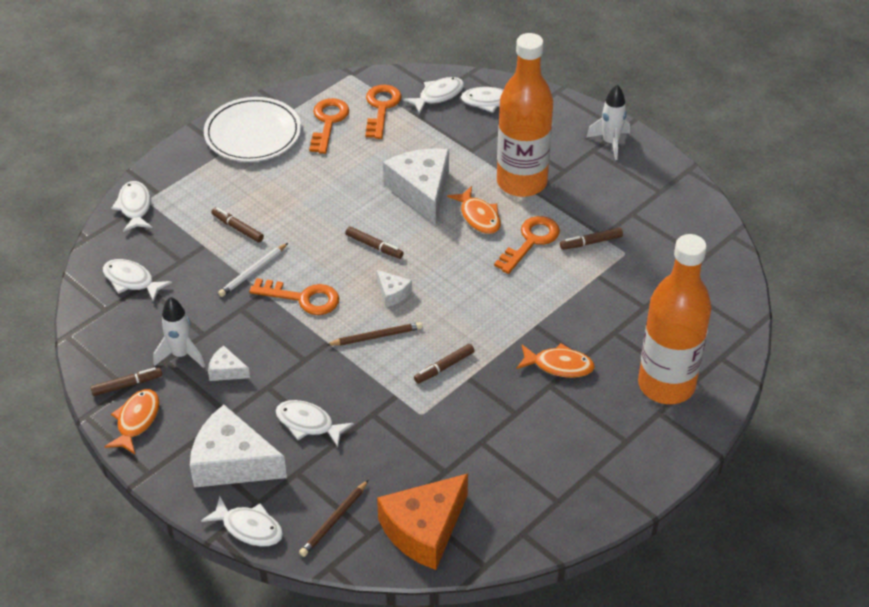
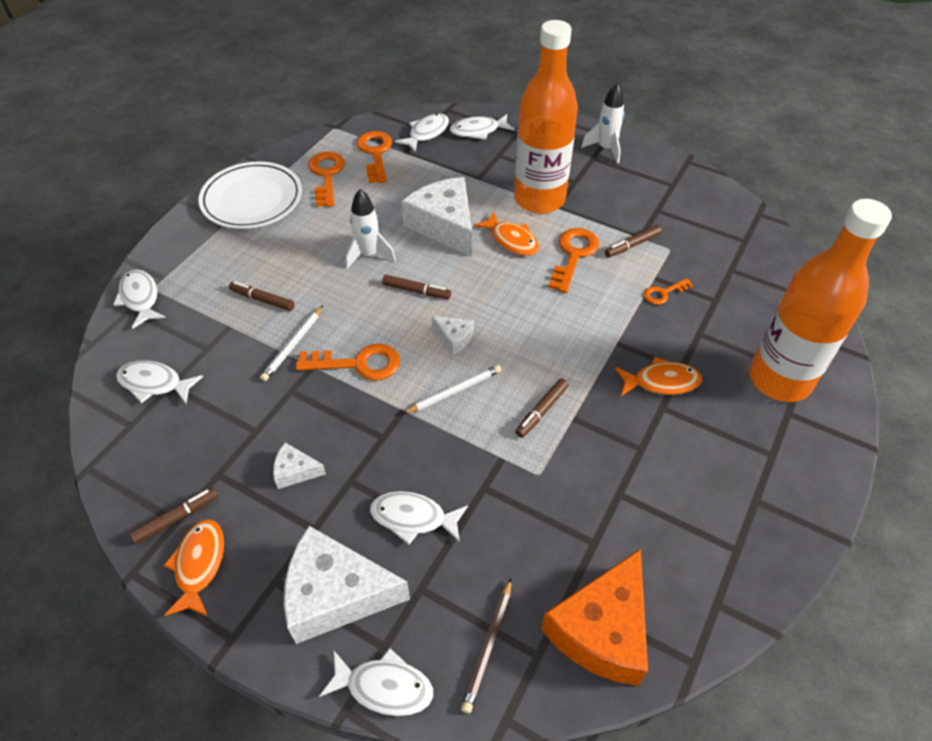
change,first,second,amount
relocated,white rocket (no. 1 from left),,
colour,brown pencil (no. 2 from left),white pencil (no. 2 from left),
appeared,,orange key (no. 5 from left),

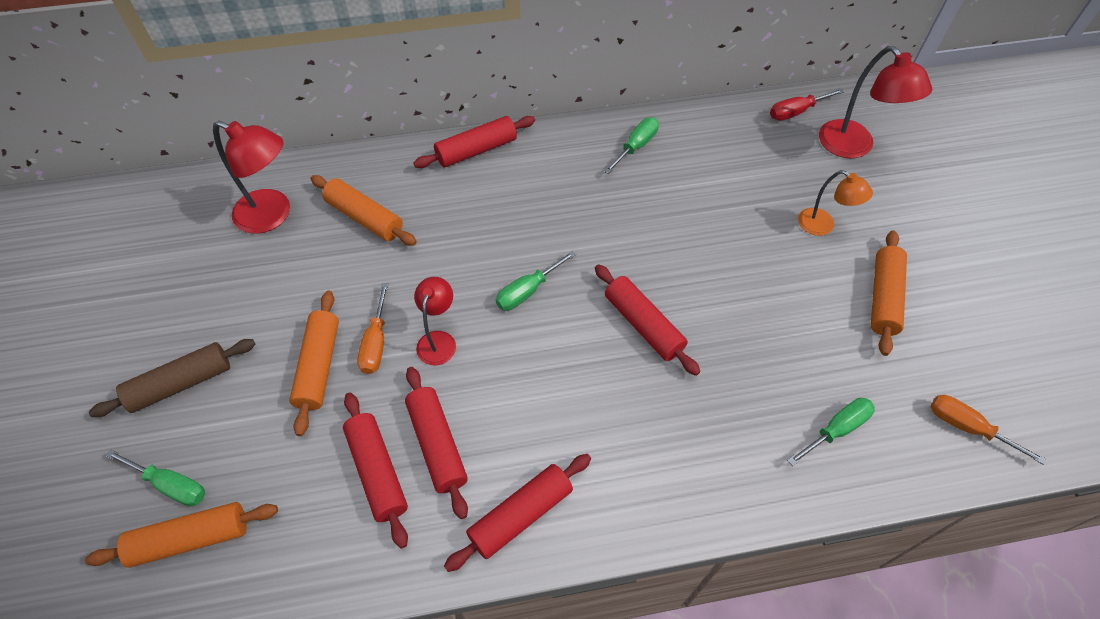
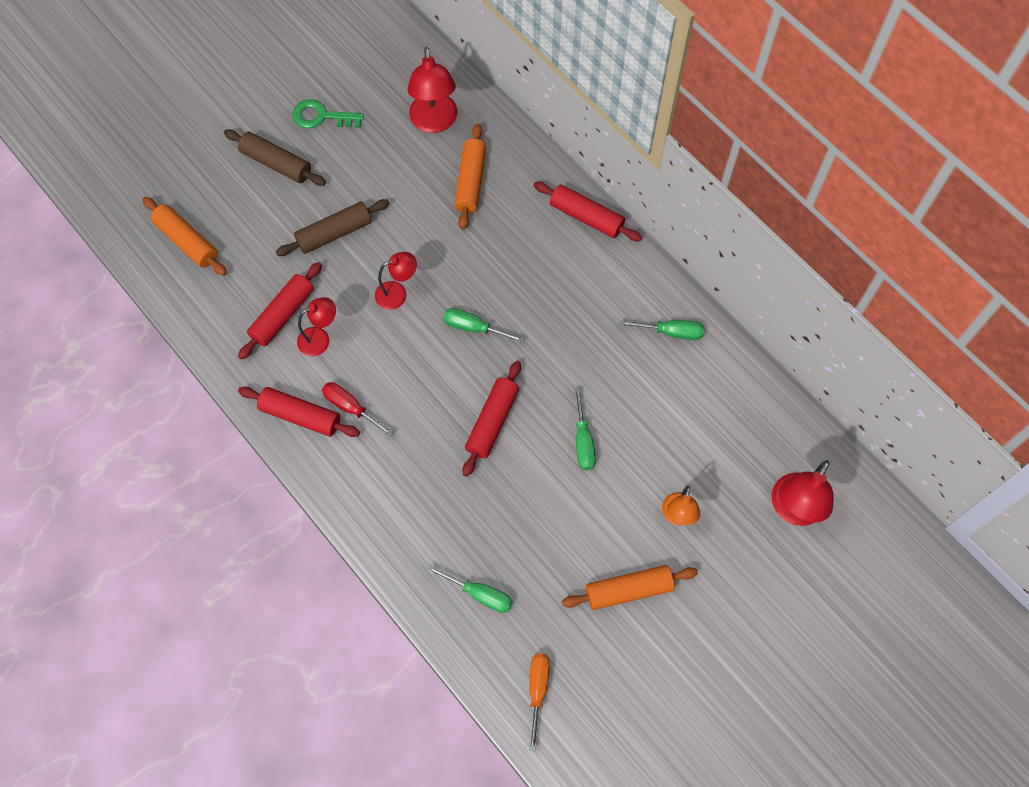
change,first,second,amount
relocated,green screwdriver (no. 1 from left in the first image),green screwdriver (no. 3 from left),
colour,orange rolling pin (no. 2 from left),brown rolling pin (no. 2 from left),
missing,orange screwdriver (no. 1 from left),,
exchanged,red rolling pin (no. 2 from left),red lamp (no. 1 from left),
relocated,red screwdriver,,
appeared,,green key,

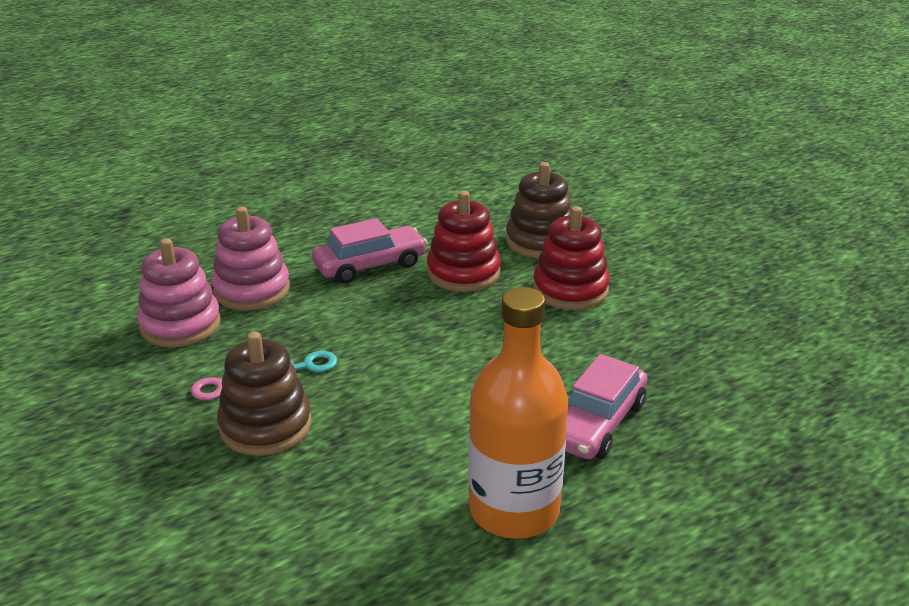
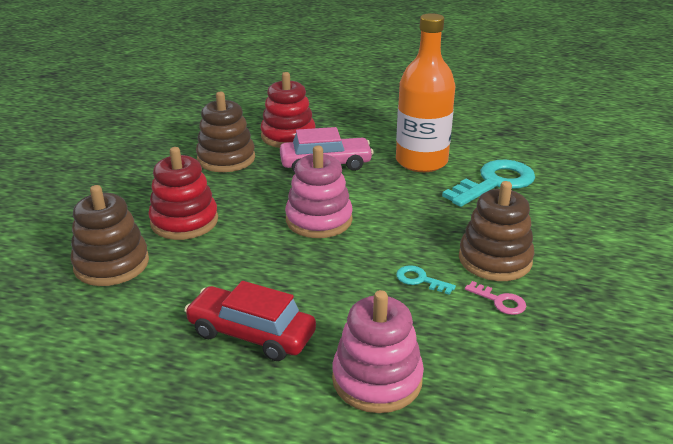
change,first,second,amount
relocated,pink stacking toy (no. 1 from left),,
colour,pink car (no. 1 from left),red car,
relocated,red stacking toy (no. 1 from left in the first image),red stacking toy (no. 2 from left),
appeared,,brown stacking toy (no. 2 from left),
appeared,,turquoise key (no. 2 from left),

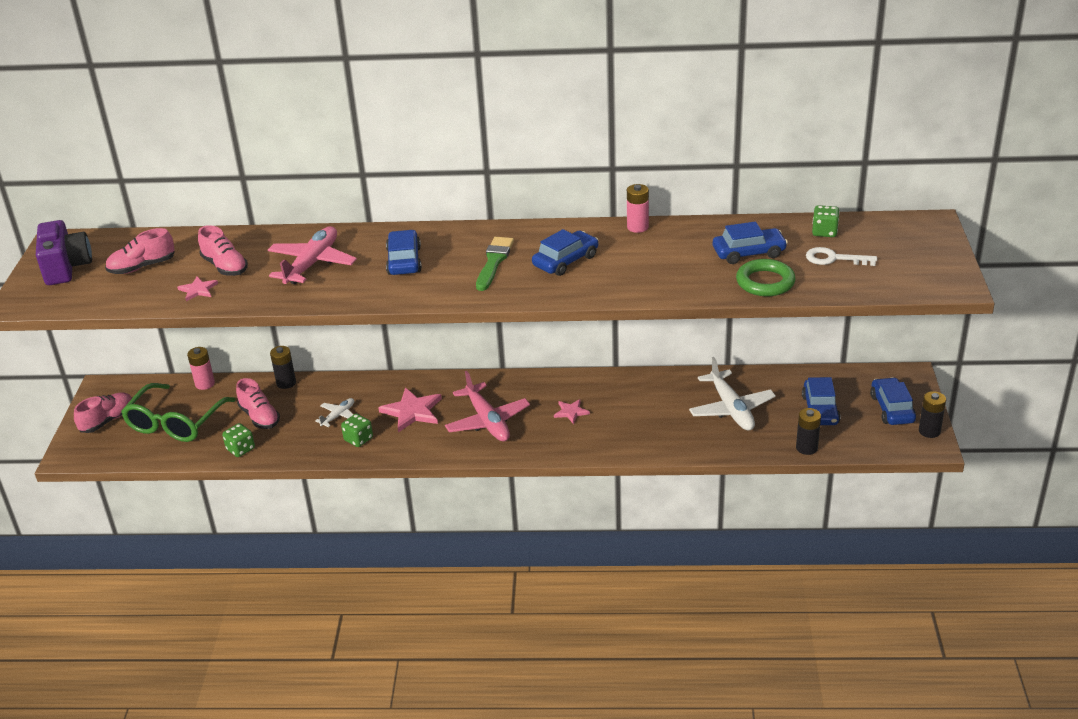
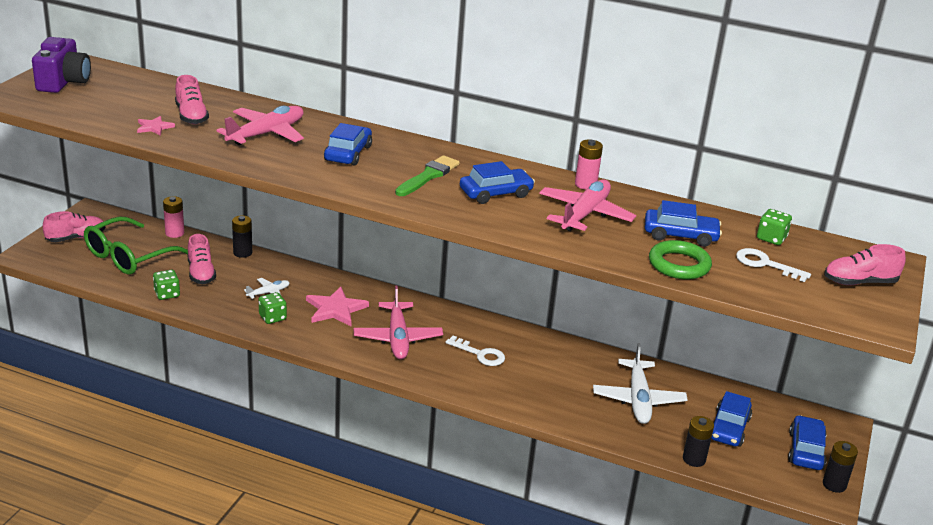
change,first,second,amount
relocated,pink shoe (no. 2 from left in the first image),pink shoe (no. 4 from left),
exchanged,pink star (no. 3 from left),white key (no. 1 from left),
appeared,,pink plane (no. 3 from left),

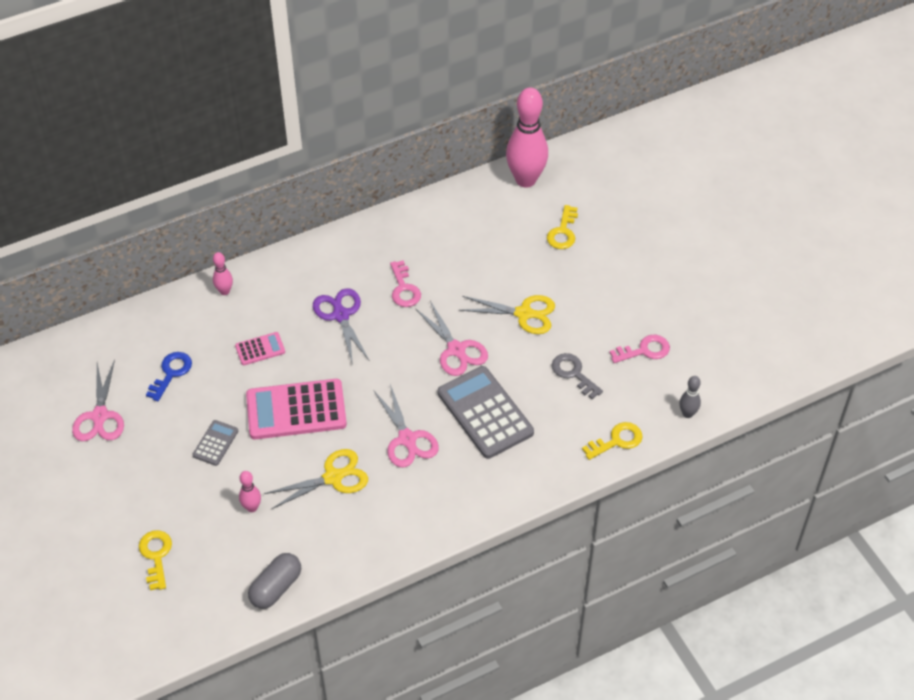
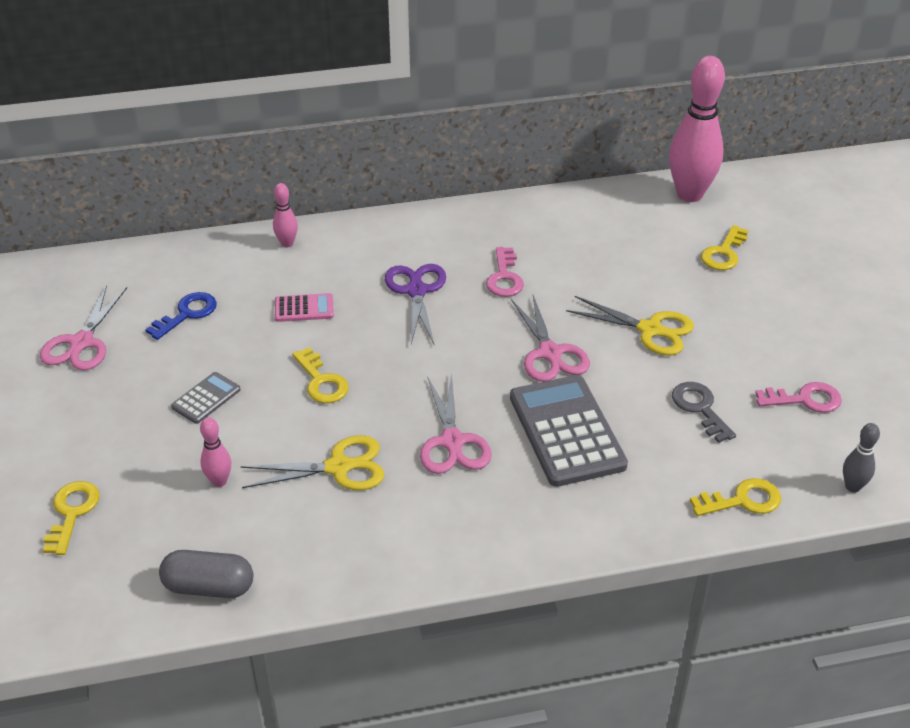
change,first,second,amount
exchanged,pink calculator (no. 2 from left),yellow key (no. 2 from left),
spun,grey capsule,,45 degrees clockwise

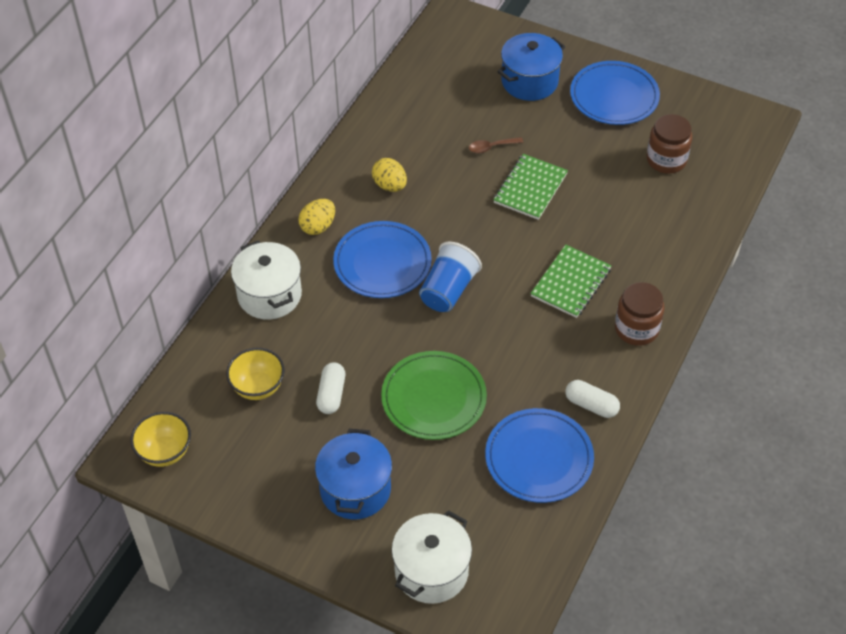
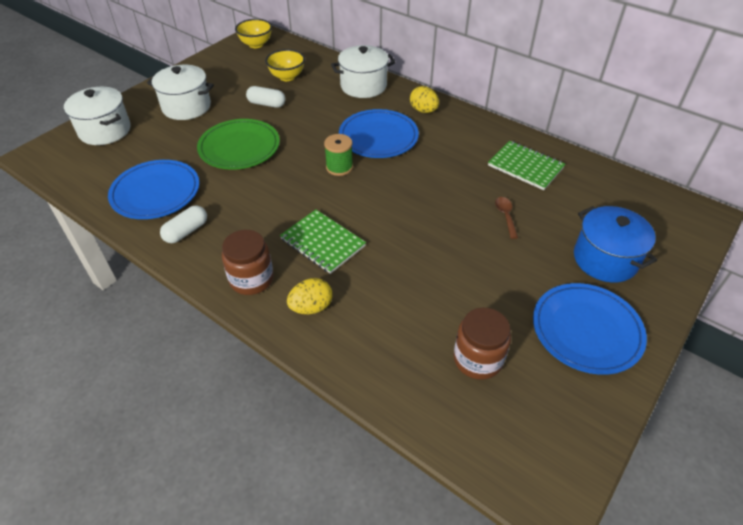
change,first,second,amount
colour,blue pot (no. 1 from left),white pot (no. 2 from left),
relocated,yellow egg (no. 2 from left in the first image),yellow egg (no. 1 from left),
exchanged,blue cup,green spool,
relocated,green notebook (no. 1 from left in the first image),green notebook (no. 2 from left),

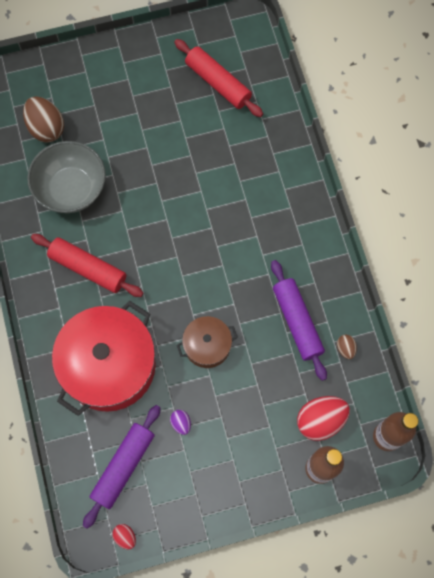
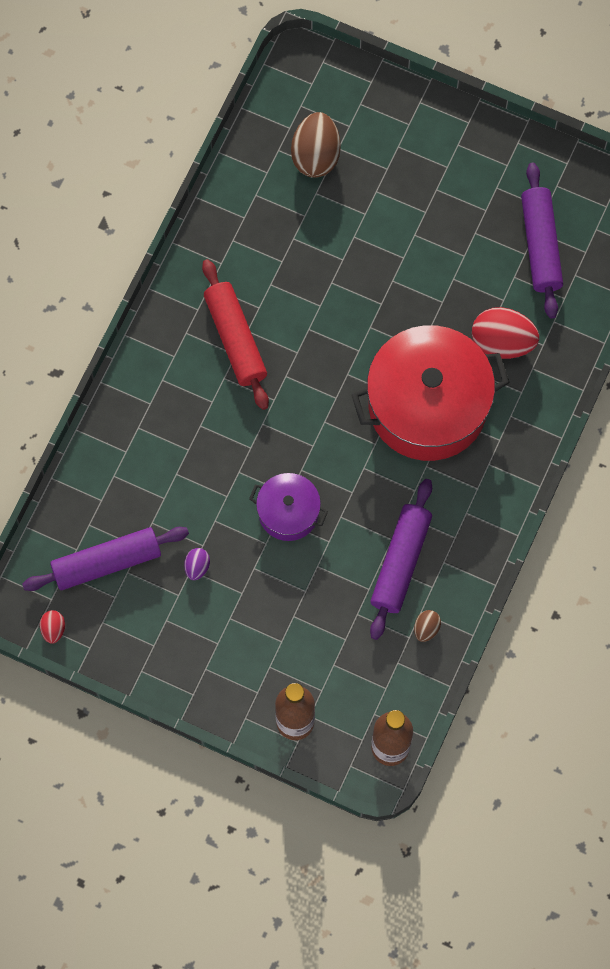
change,first,second,amount
missing,grey bowl,,
relocated,red pot,,
colour,red rolling pin (no. 2 from left),purple rolling pin (no. 3 from left),
colour,brown pot,purple pot,
relocated,red egg (no. 2 from left),,

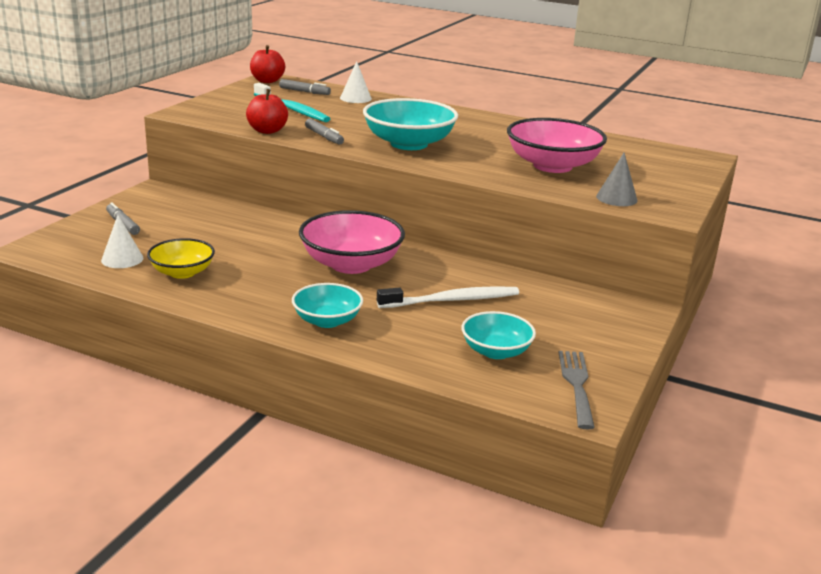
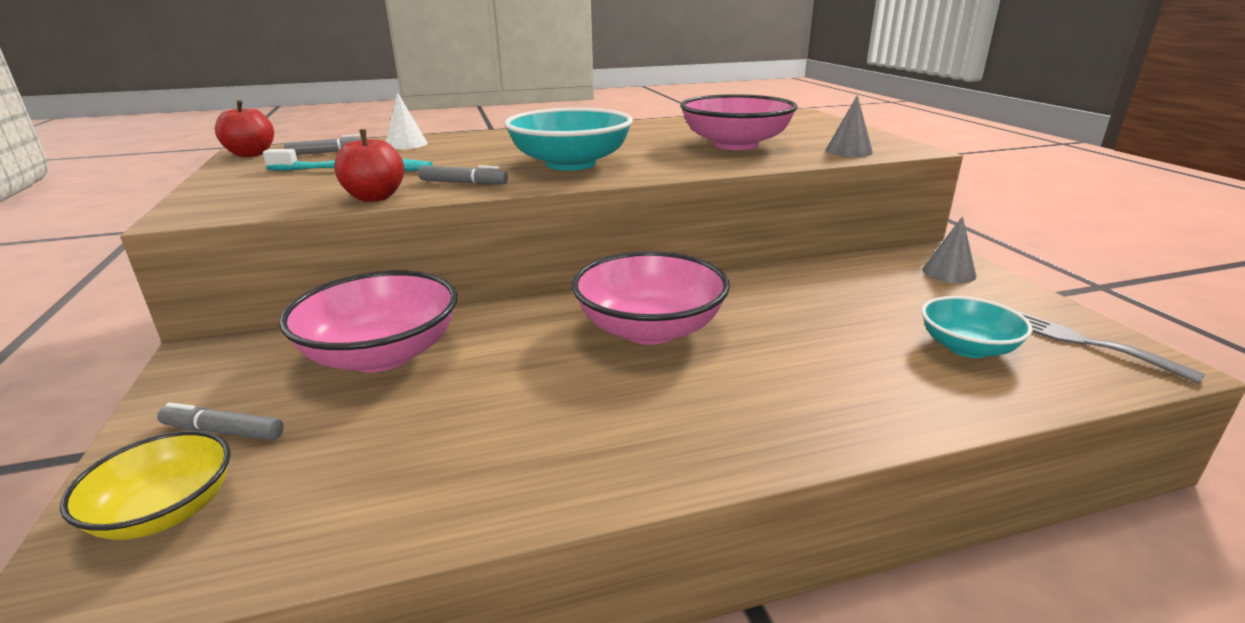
change,first,second,amount
missing,white cone (no. 1 from left),,
relocated,yellow bowl,,
missing,turquoise bowl (no. 1 from left),,
missing,white toothbrush,,
appeared,,pink bowl (no. 1 from left),
appeared,,grey cone (no. 2 from left),

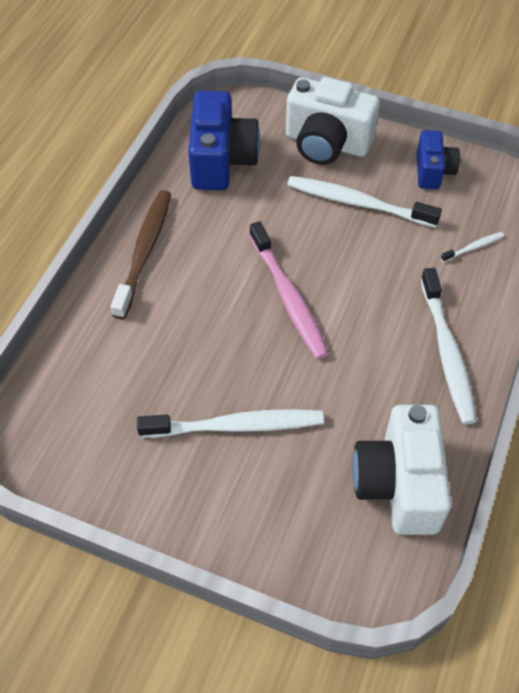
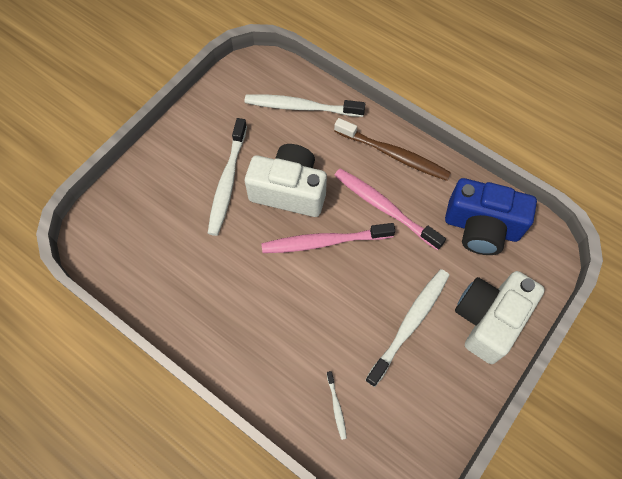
change,first,second,amount
relocated,white camera (no. 2 from left in the first image),white camera (no. 1 from left),
missing,blue camera (no. 2 from left),,
relocated,white toothbrush (no. 3 from left in the first image),white toothbrush (no. 2 from left),
appeared,,pink toothbrush (no. 2 from left),

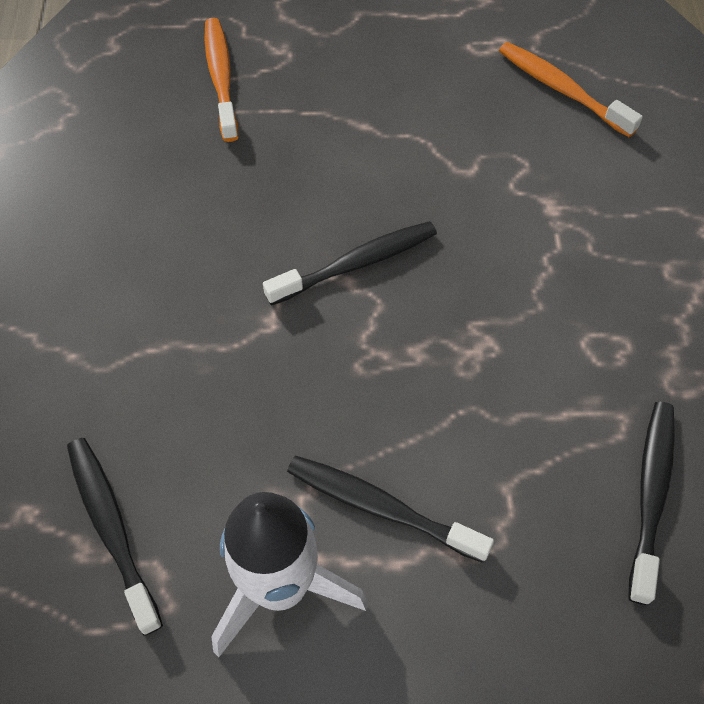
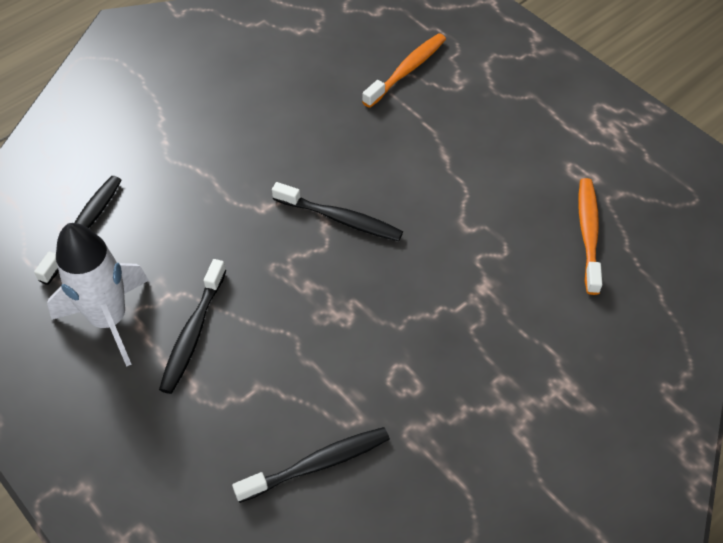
change,first,second,amount
spun,black toothbrush (no. 3 from left in the first image),black toothbrush (no. 2 from left),150 degrees counterclockwise

